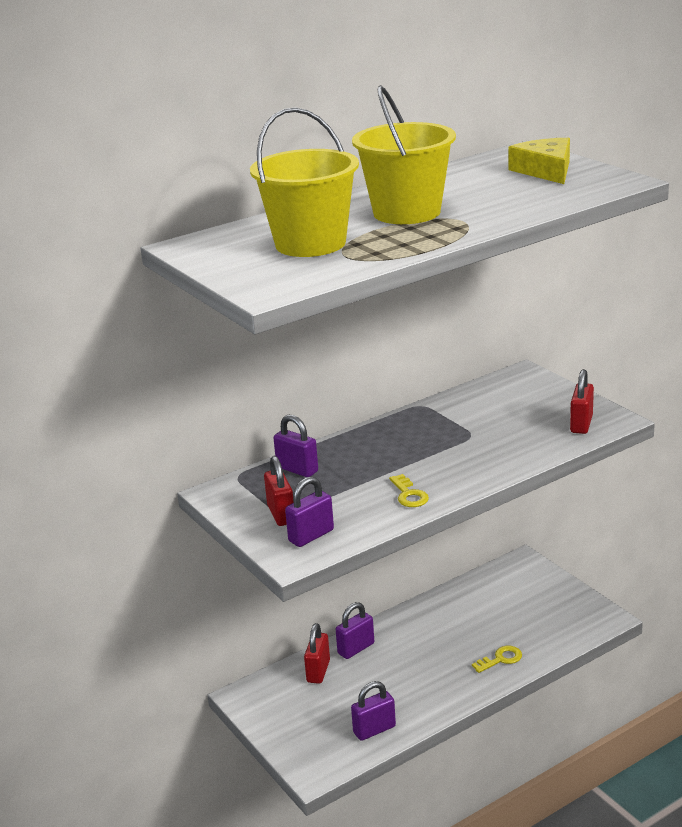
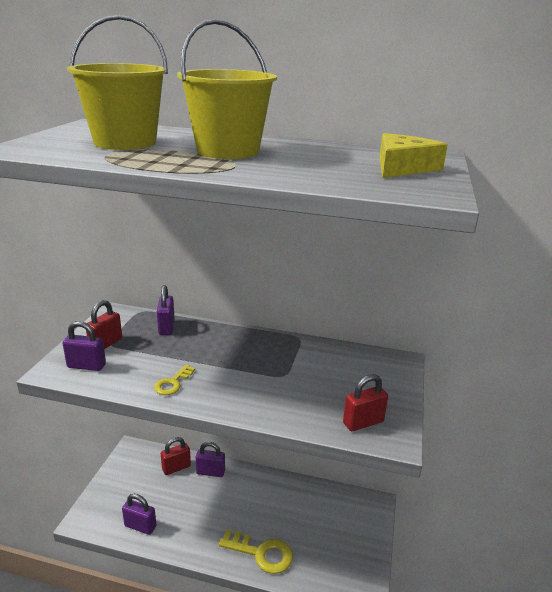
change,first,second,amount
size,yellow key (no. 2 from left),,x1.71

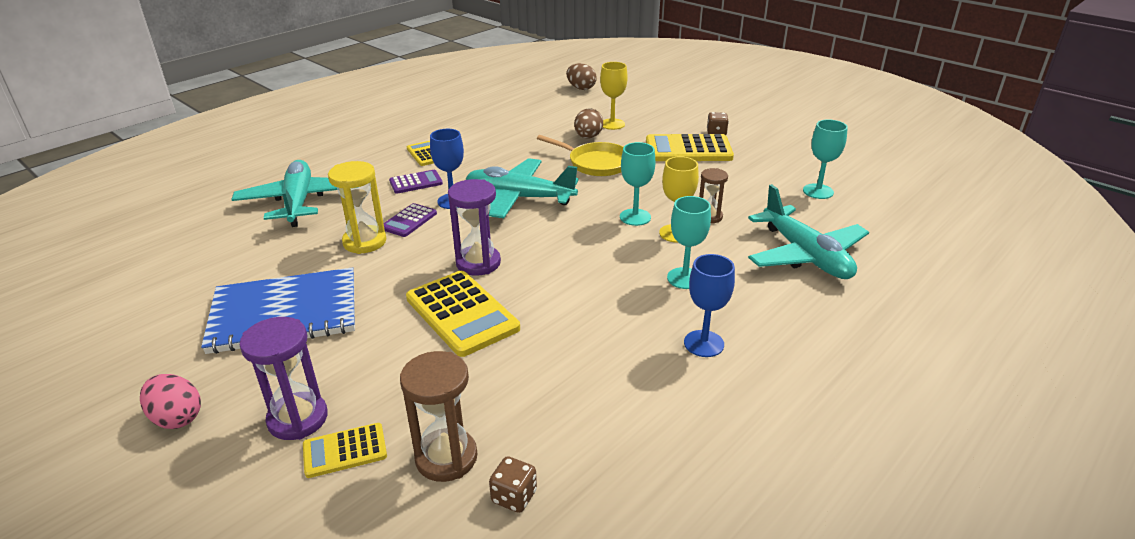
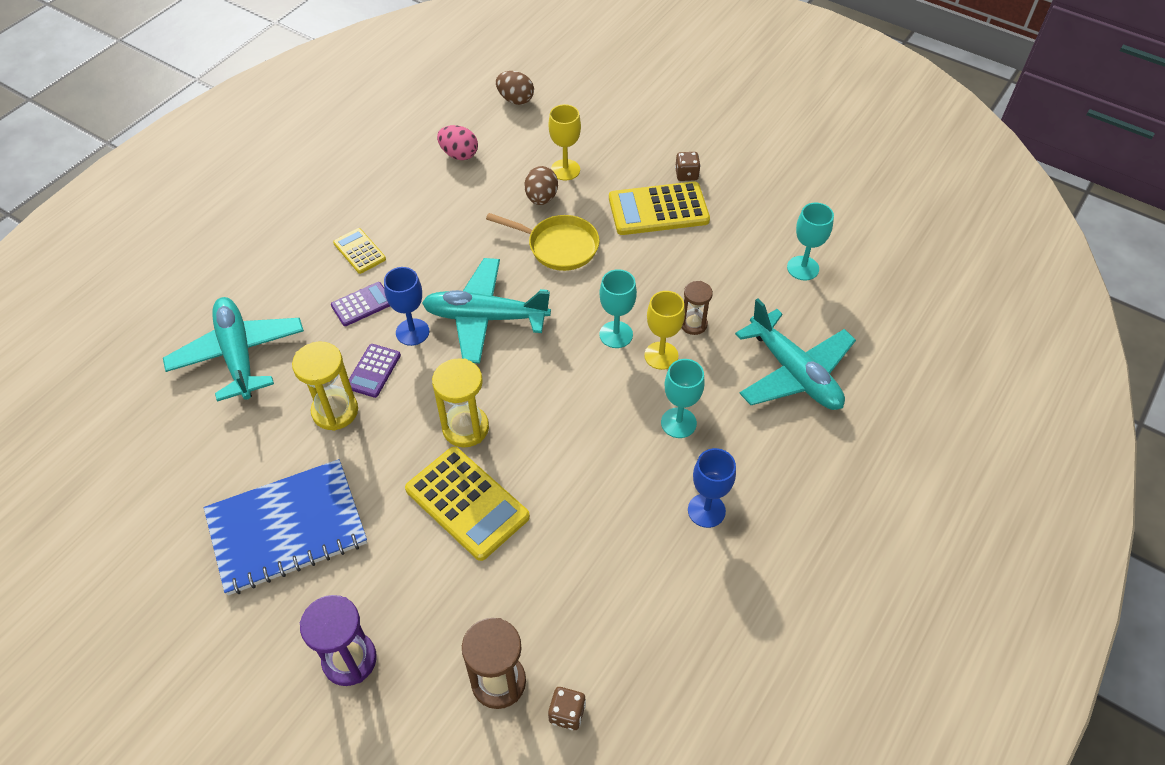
change,first,second,amount
relocated,pink egg,,
missing,yellow calculator (no. 1 from left),,
colour,purple hourglass (no. 2 from left),yellow hourglass (no. 2 from left),

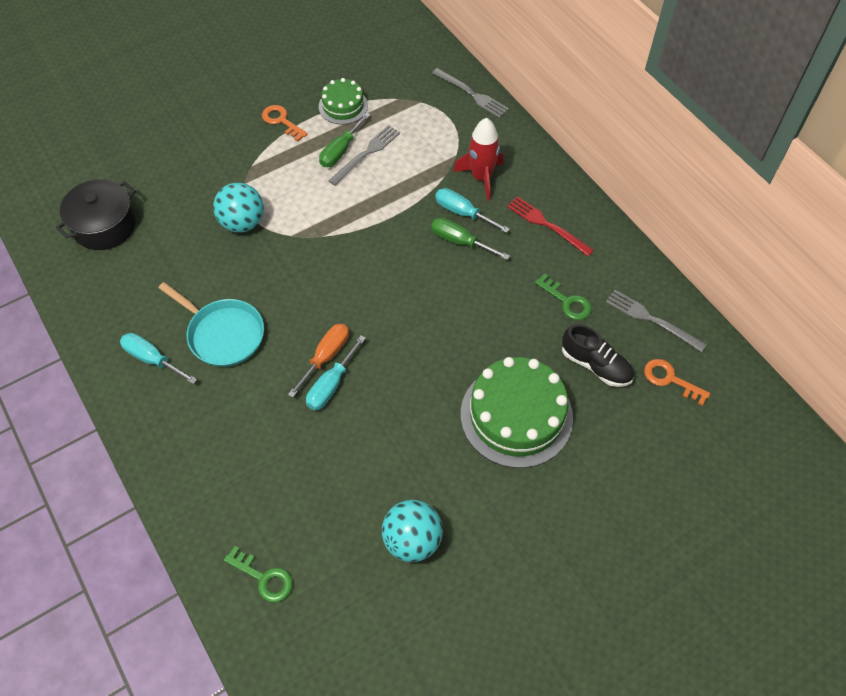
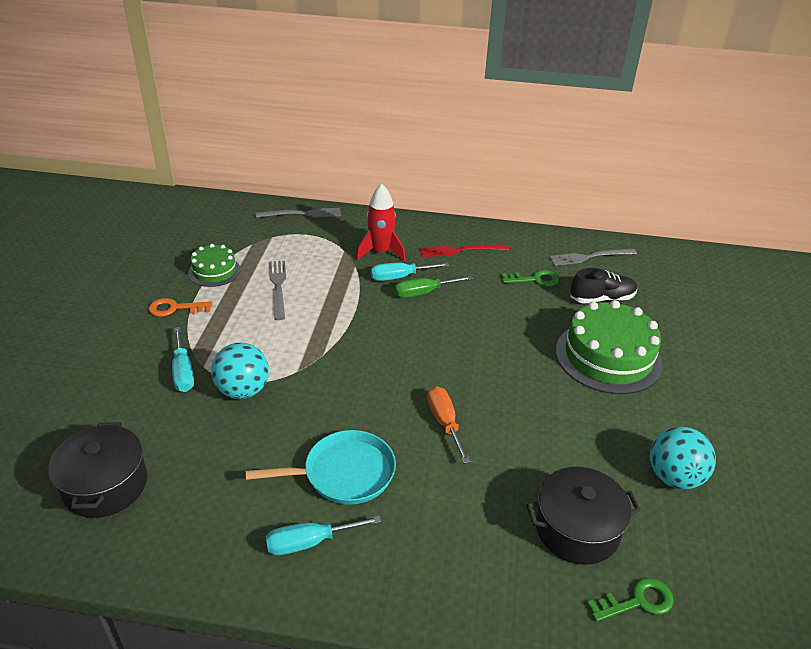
change,first,second,amount
relocated,turquoise screwdriver (no. 2 from left in the first image),turquoise screwdriver (no. 1 from left),
missing,green screwdriver (no. 1 from left),,
missing,orange key (no. 2 from left),,
appeared,,black pot (no. 2 from left),

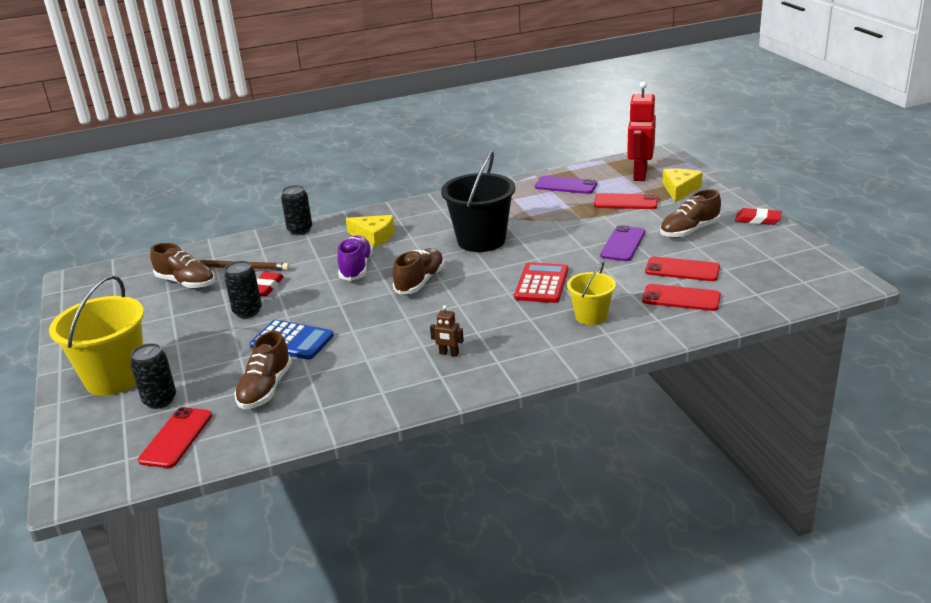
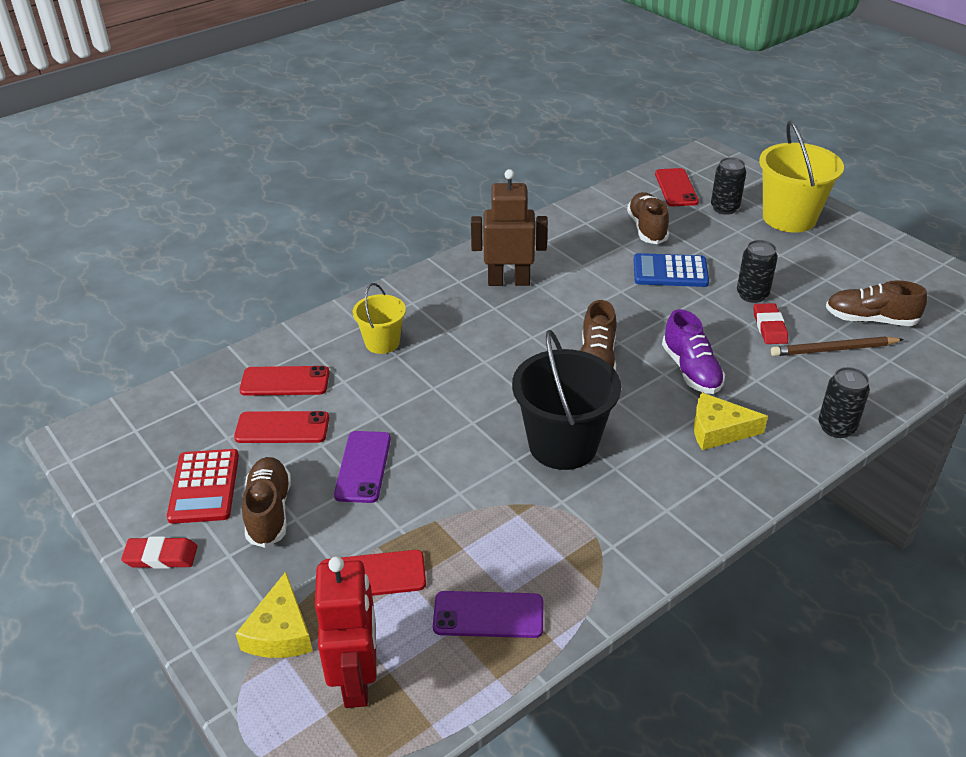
change,first,second,amount
size,brown robot,,x2.29
relocated,red calculator,,
spun,brown shoe (no. 4 from left in the first image),brown shoe (no. 1 from left),45 degrees counterclockwise

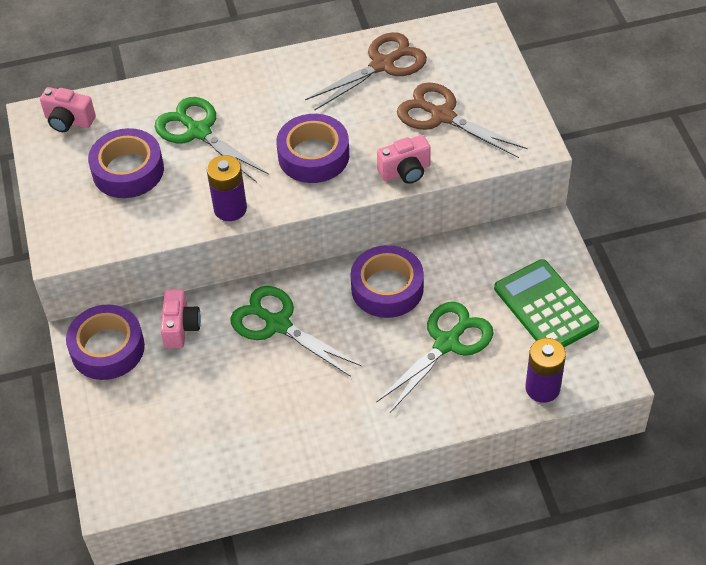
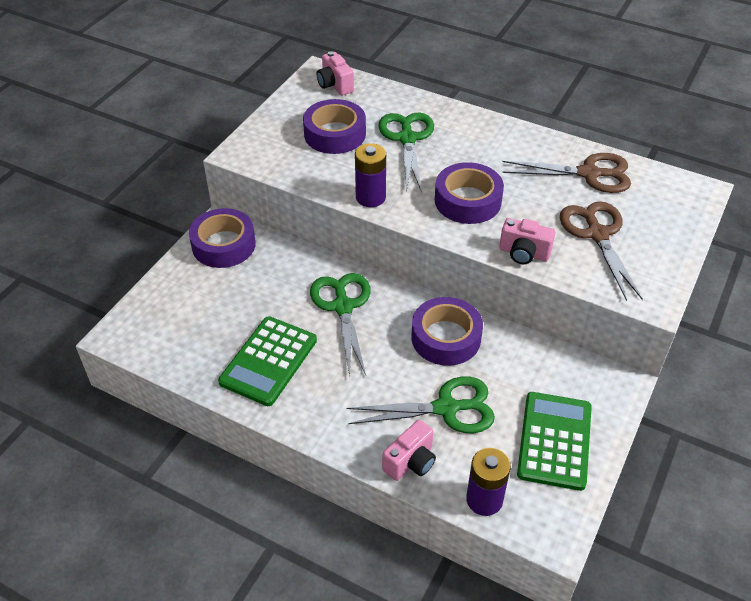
change,first,second,amount
relocated,pink camera (no. 2 from left),,
appeared,,green calculator (no. 1 from left),

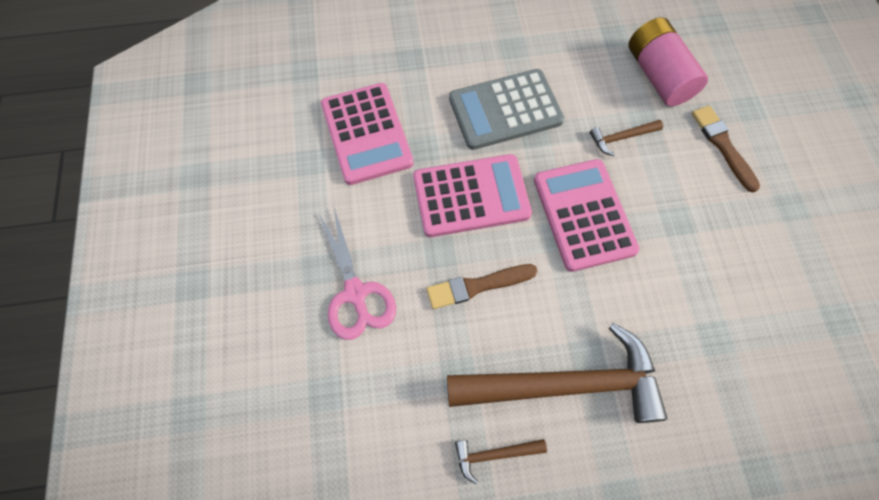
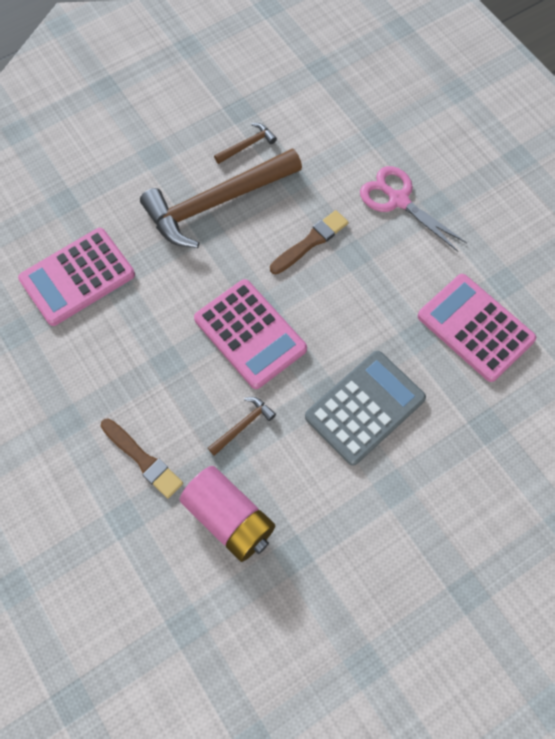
change,first,second,amount
relocated,pink calculator (no. 2 from left in the first image),pink calculator (no. 1 from left),

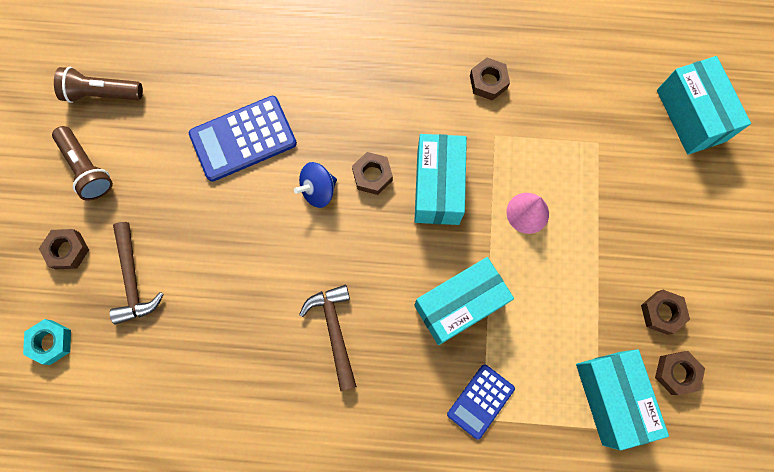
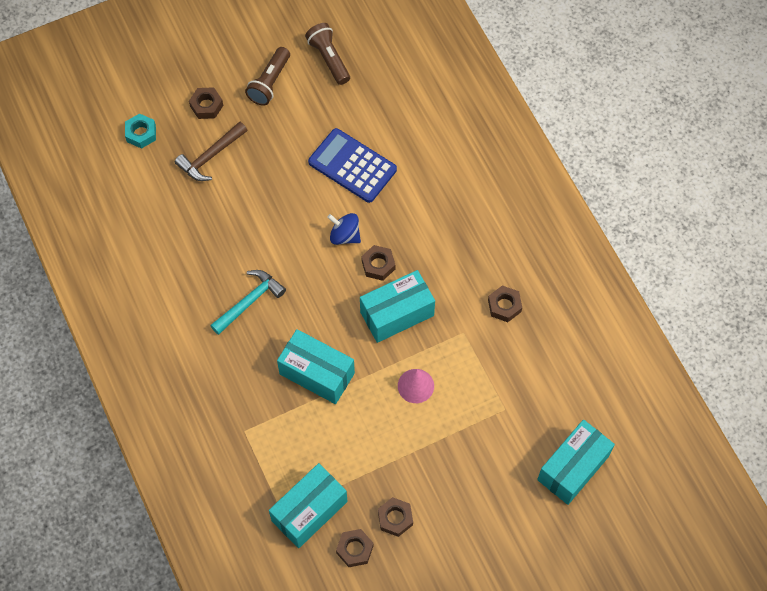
change,first,second,amount
colour,brown hammer (no. 2 from left),turquoise hammer,
missing,blue calculator (no. 2 from left),,

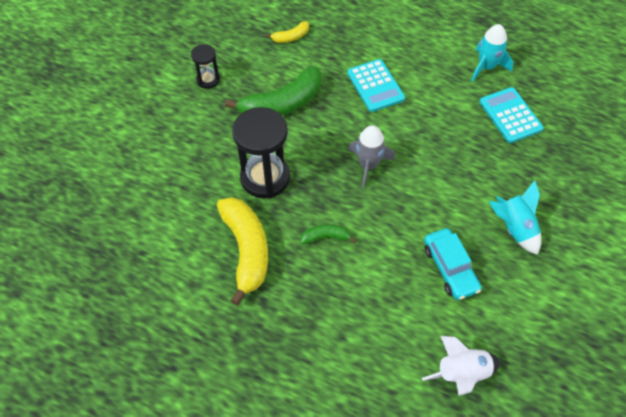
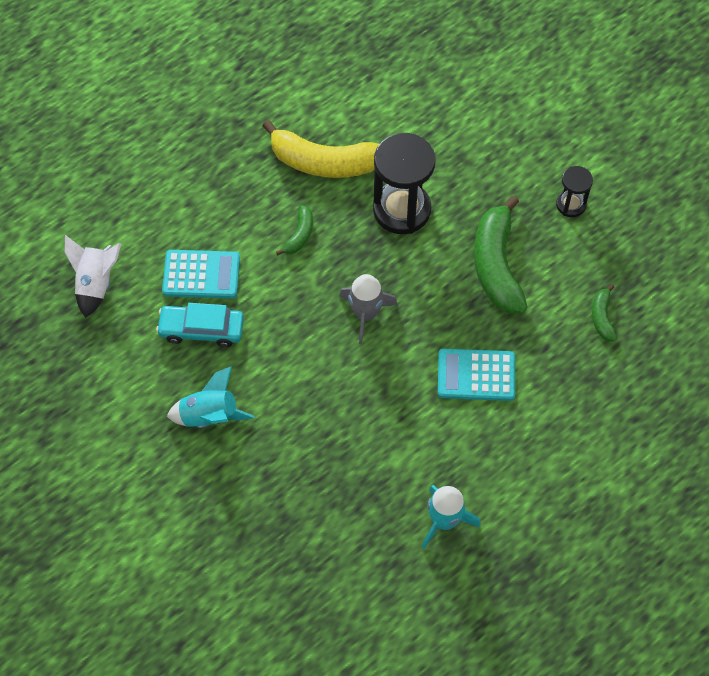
change,first,second,amount
colour,yellow banana (no. 2 from left),green banana (no. 3 from left),
relocated,turquoise calculator (no. 2 from left in the first image),turquoise calculator (no. 1 from left),

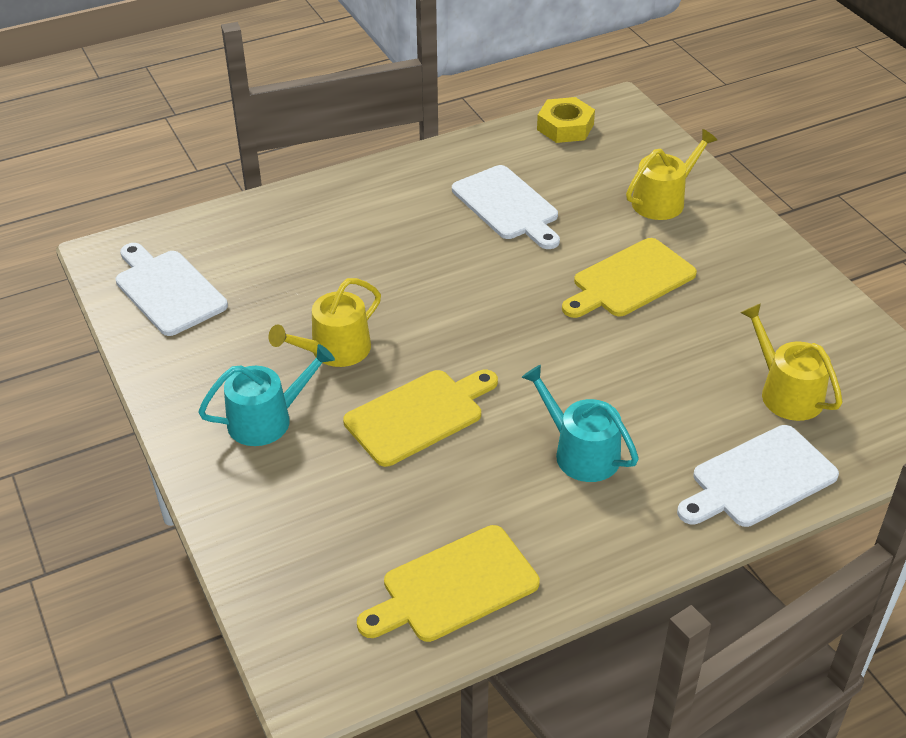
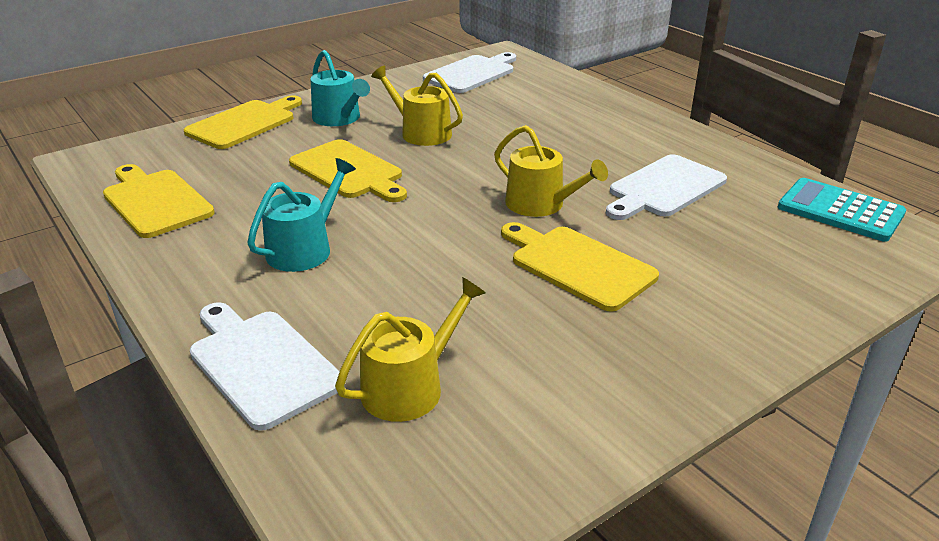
change,first,second,amount
exchanged,yellow nut,turquoise calculator,
relocated,yellow watering can (no. 2 from left in the first image),yellow watering can (no. 3 from left),
appeared,,yellow cutting board (no. 2 from left),

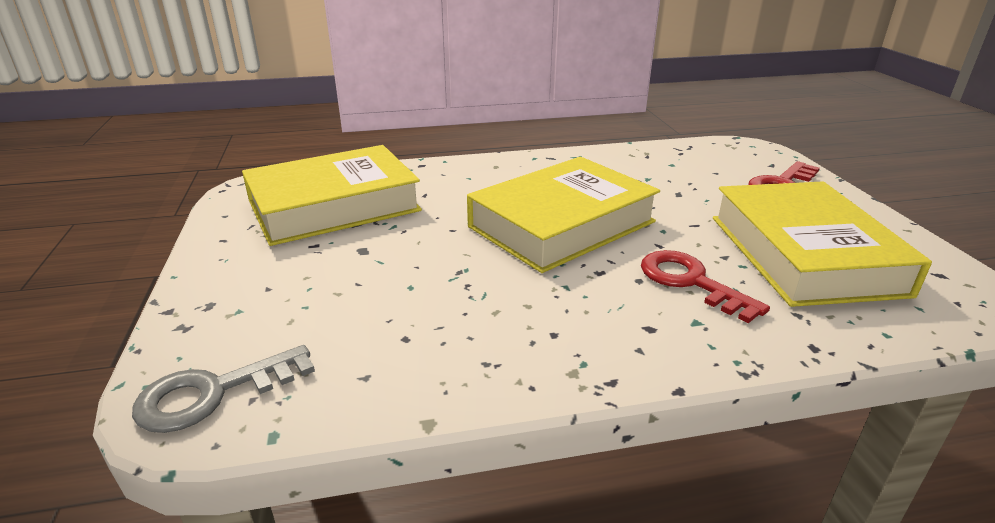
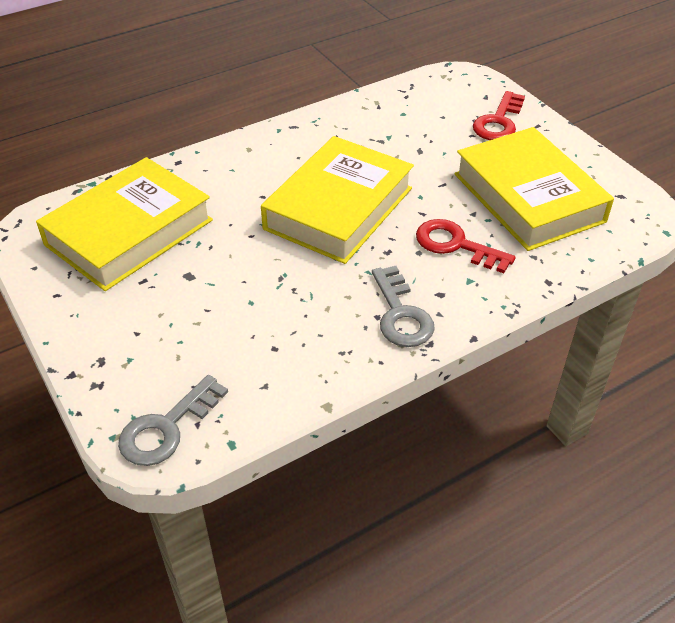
change,first,second,amount
appeared,,grey key (no. 2 from left),

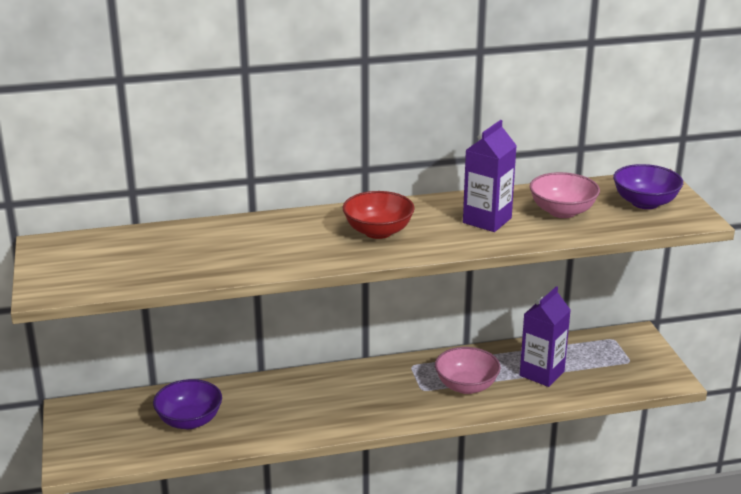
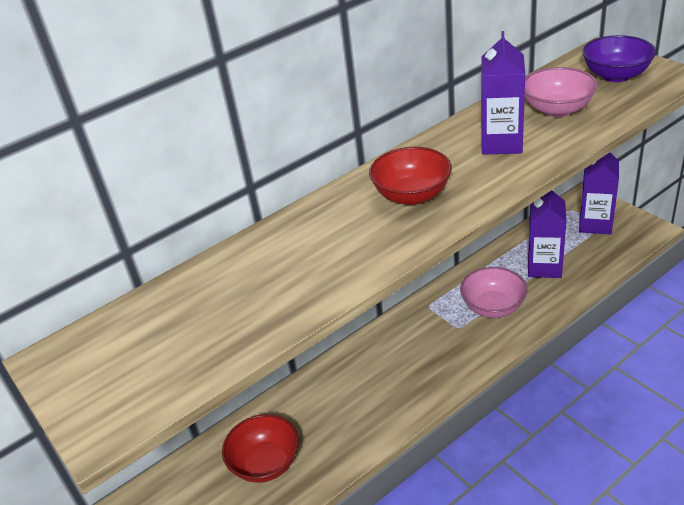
change,first,second,amount
colour,purple bowl (no. 1 from left),red bowl (no. 1 from left),
appeared,,purple carton (no. 3 from left),

